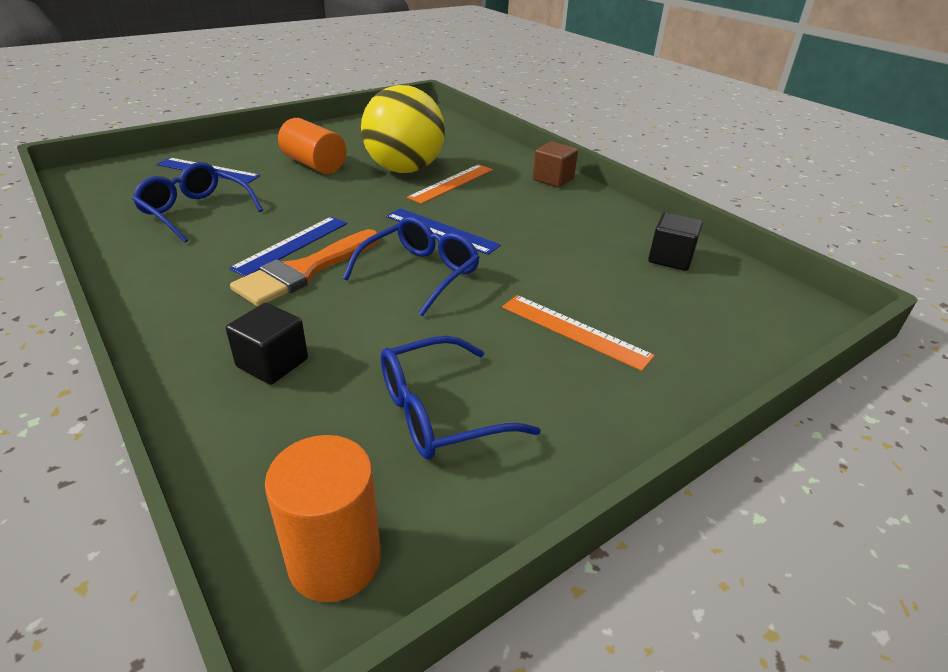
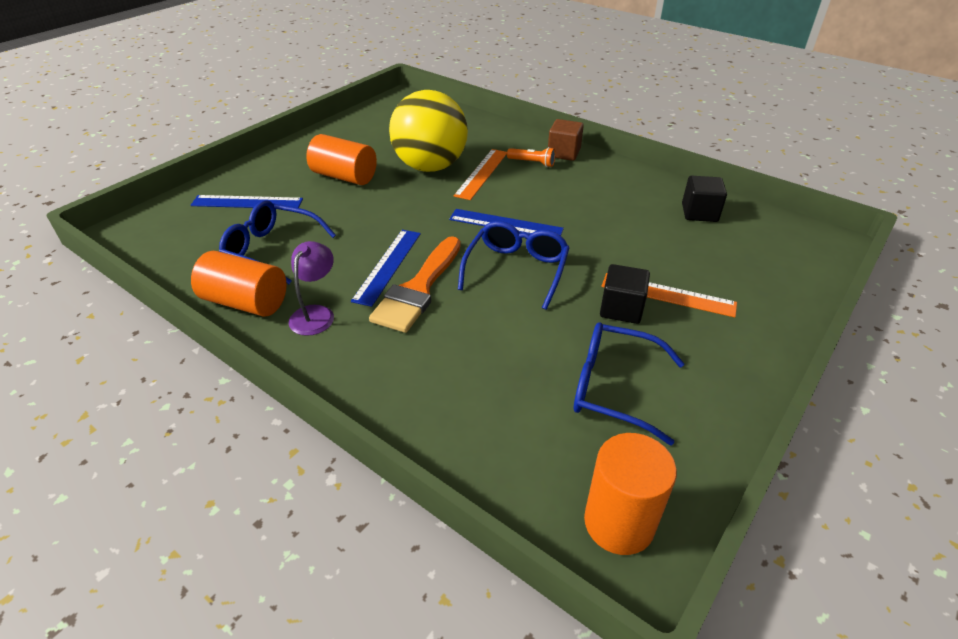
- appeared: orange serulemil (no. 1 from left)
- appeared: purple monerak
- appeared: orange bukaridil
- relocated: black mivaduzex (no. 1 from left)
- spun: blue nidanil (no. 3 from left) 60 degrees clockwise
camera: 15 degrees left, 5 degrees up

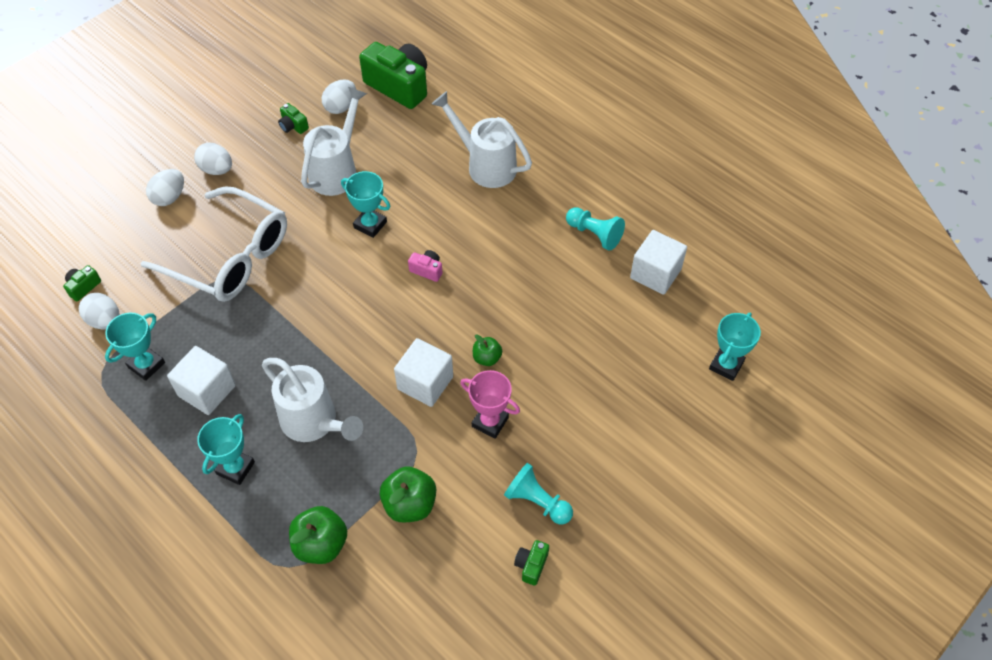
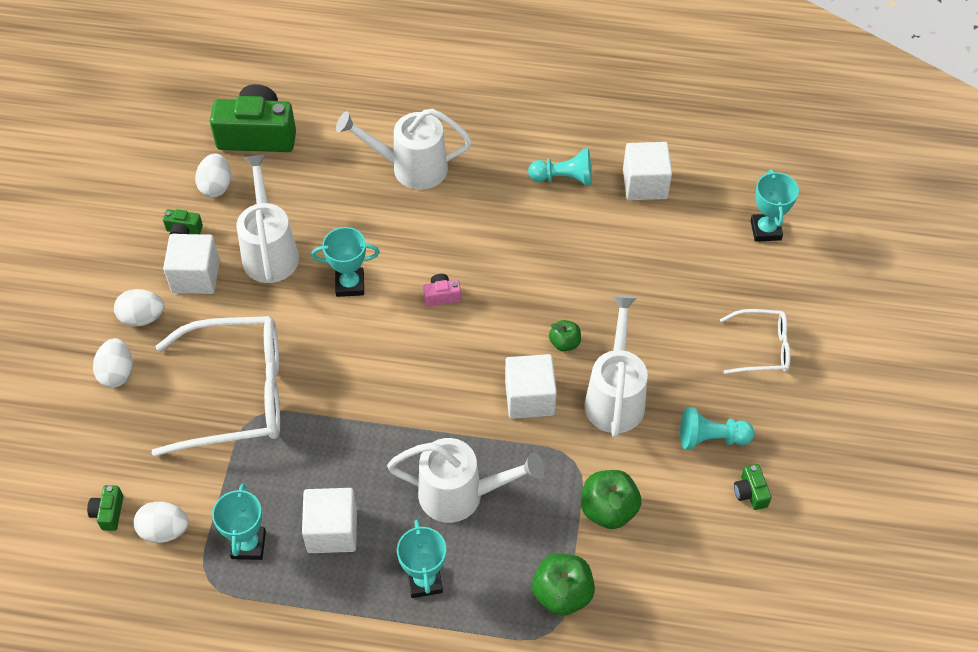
- appeared: white mivaduzex (no. 1 from left)
- appeared: white nidanil (no. 2 from left)
- exchanged: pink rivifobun to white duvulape (no. 4 from left)
camera: 35 degrees left, 0 degrees up

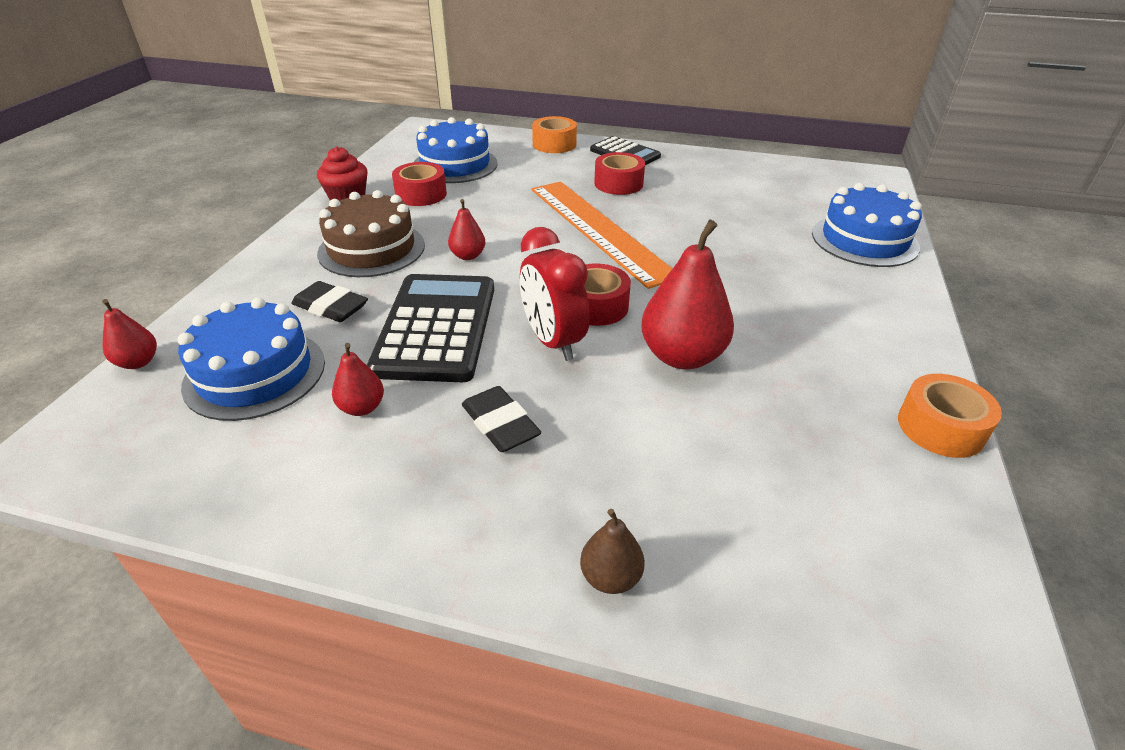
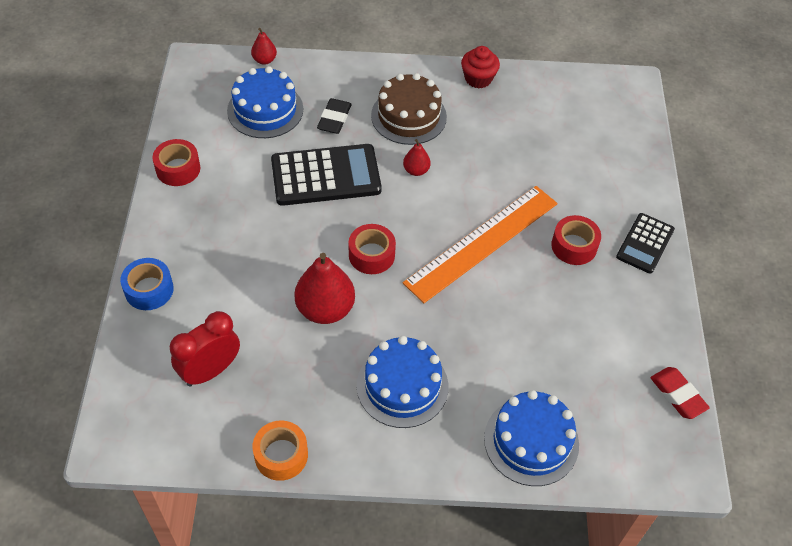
- missing: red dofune (no. 2 from left)
- missing: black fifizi (no. 2 from left)
- missing: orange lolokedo (no. 1 from left)
- appeared: red fifizi
- relocated: red lolokedo (no. 1 from left)
- relocated: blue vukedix (no. 2 from left)
- relocated: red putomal
- exchanged: brown dofune to blue lolokedo
camera: 75 degrees right, 15 degrees up

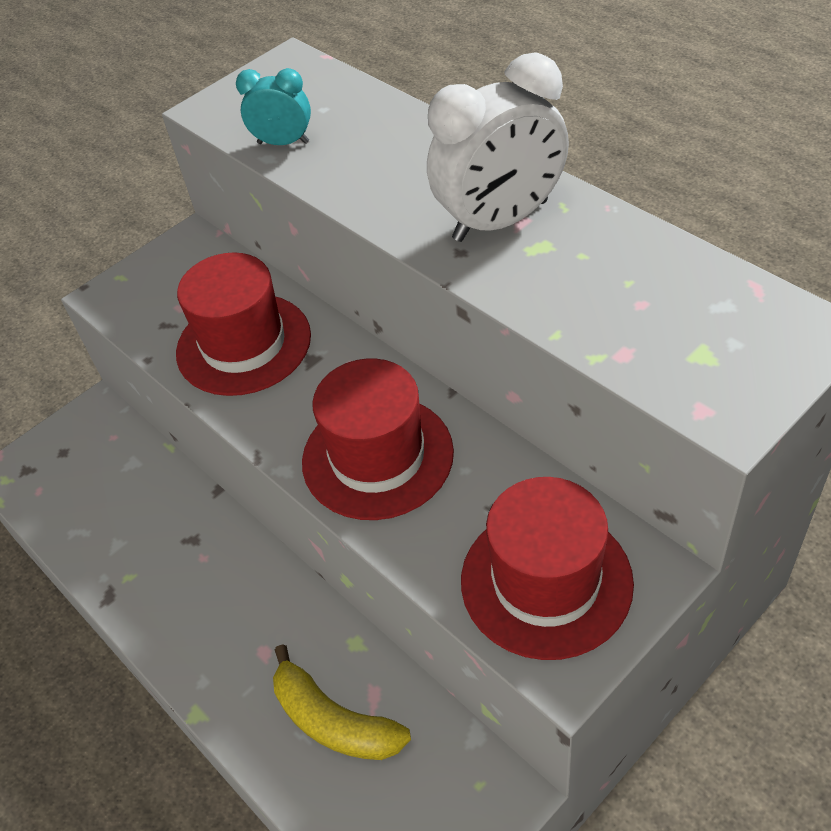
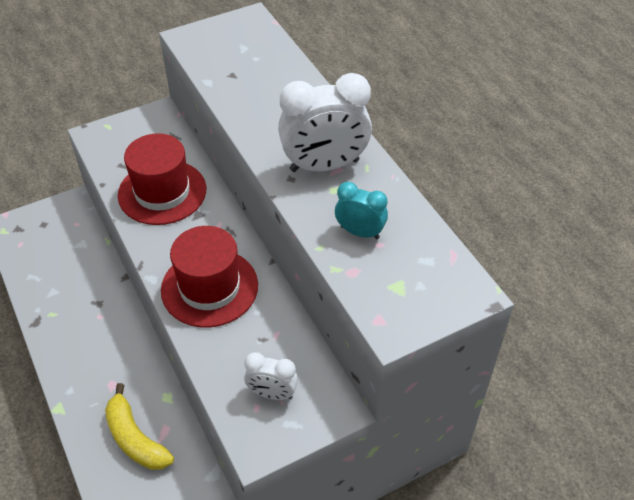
- relocated: turquoise putomal
- exchanged: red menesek (no. 3 from left) to white putomal (no. 1 from left)
camera: 10 degrees right, 0 degrees up

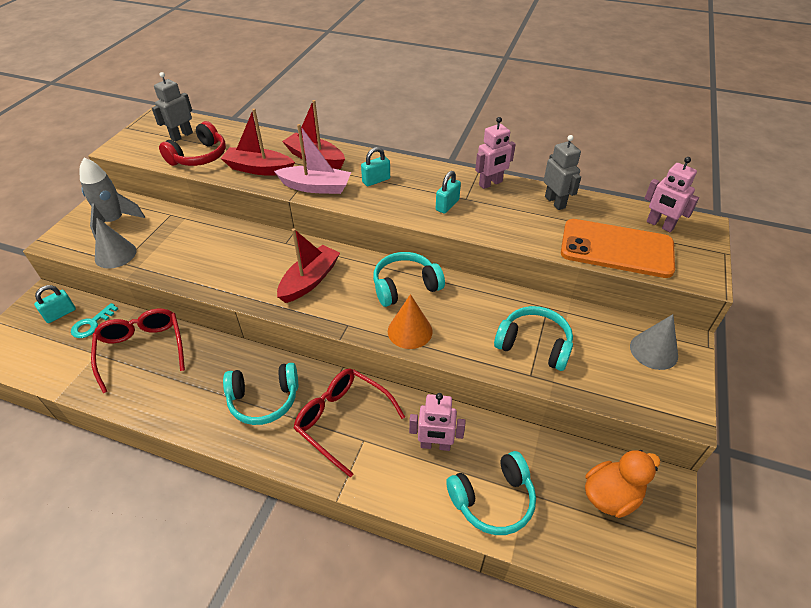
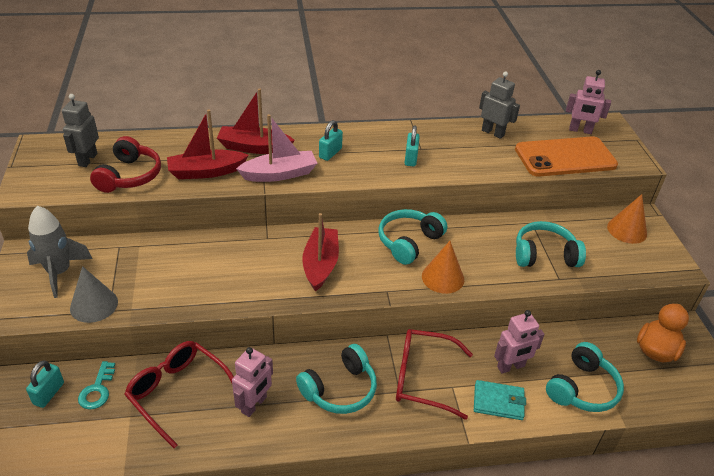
- appeared: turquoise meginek
- relocated: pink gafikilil (no. 2 from left in the first image) to pink gafikilil (no. 1 from left)
- colour: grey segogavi (no. 2 from left) to orange segogavi (no. 2 from left)
camera: 30 degrees left, 5 degrees down

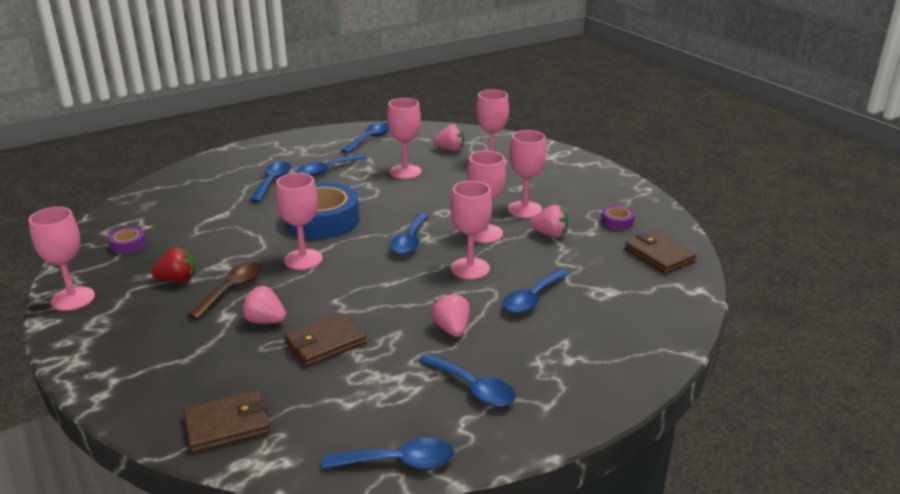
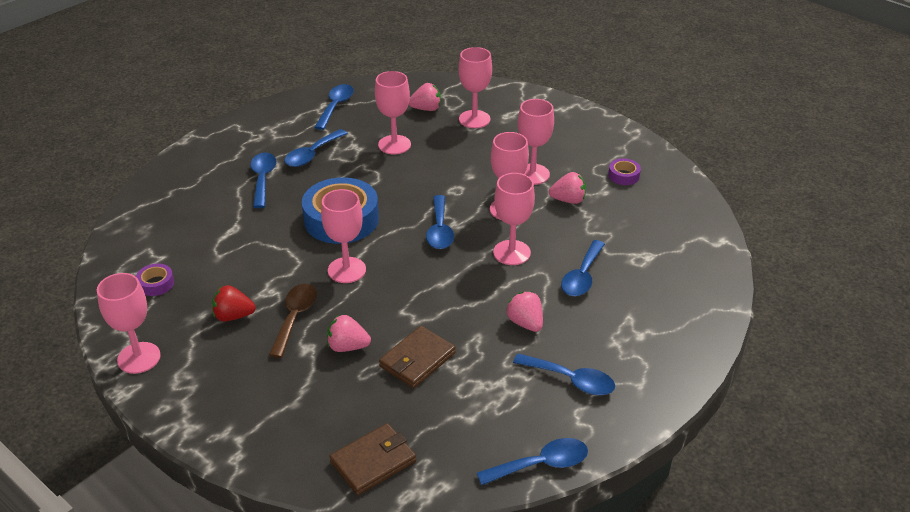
- missing: brown meginek (no. 3 from left)
- spun: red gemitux 150 degrees counterclockwise
camera: 15 degrees left, 10 degrees up

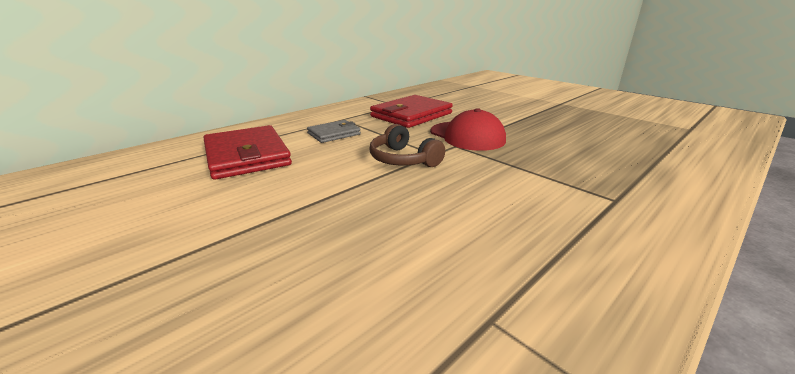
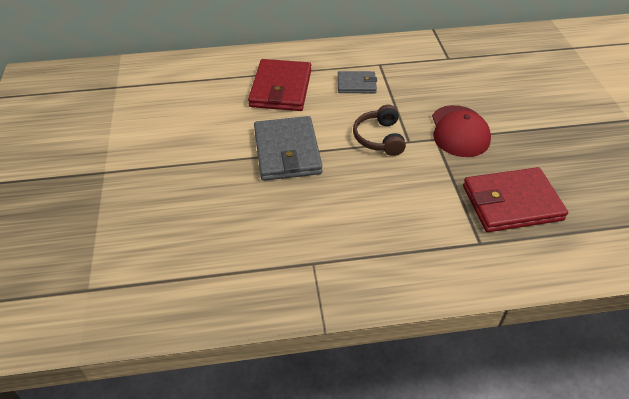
- appeared: grey meginek (no. 1 from left)
- relocated: red meginek (no. 2 from left)
camera: 35 degrees right, 20 degrees up

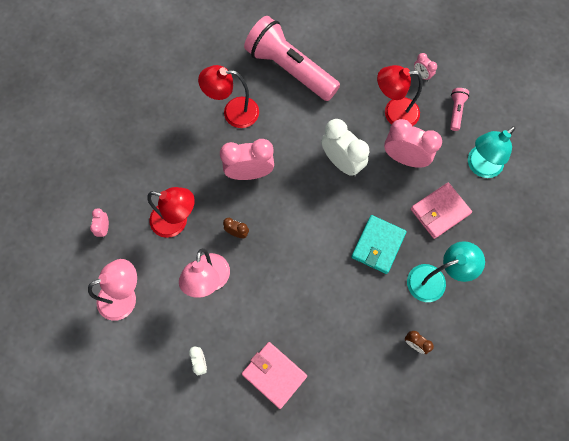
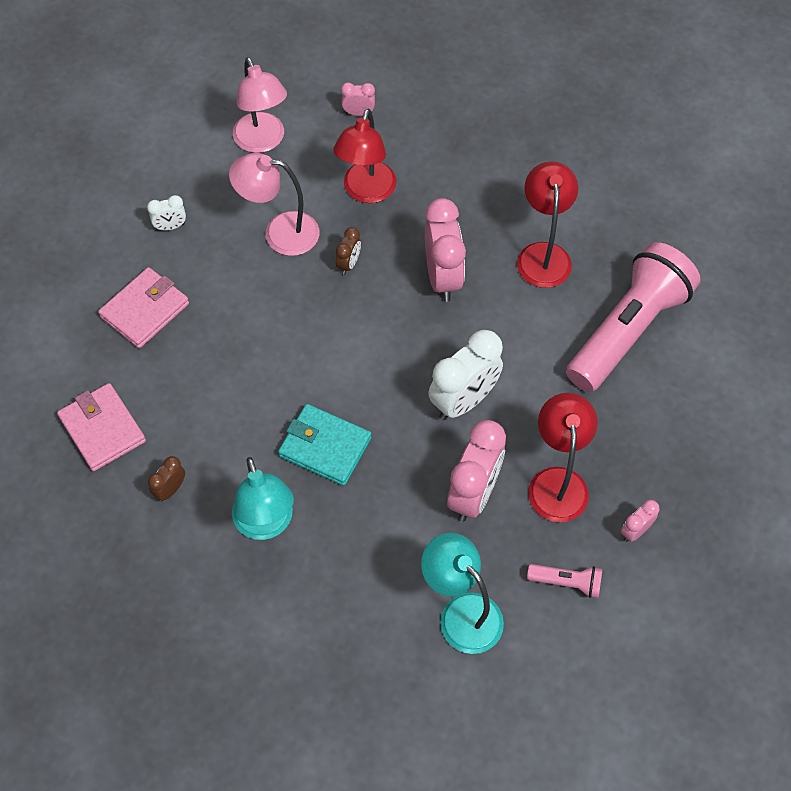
- relocated: pink meginek (no. 2 from left in the first image) to pink meginek (no. 1 from left)
camera: 90 degrees right, 10 degrees down

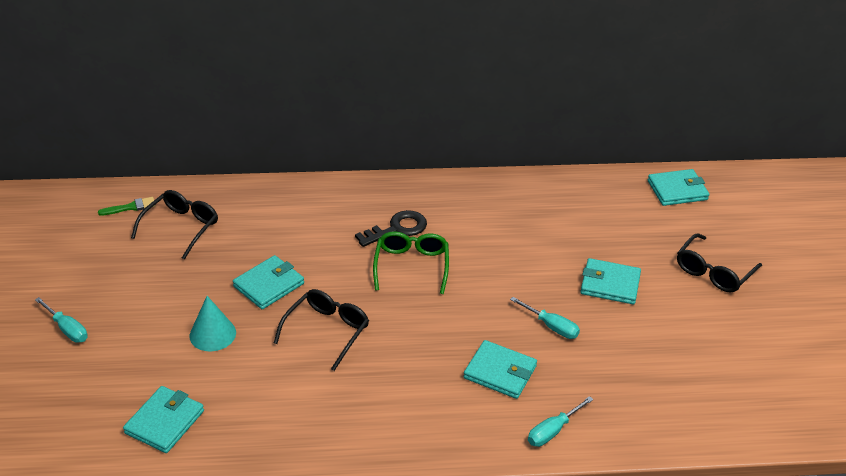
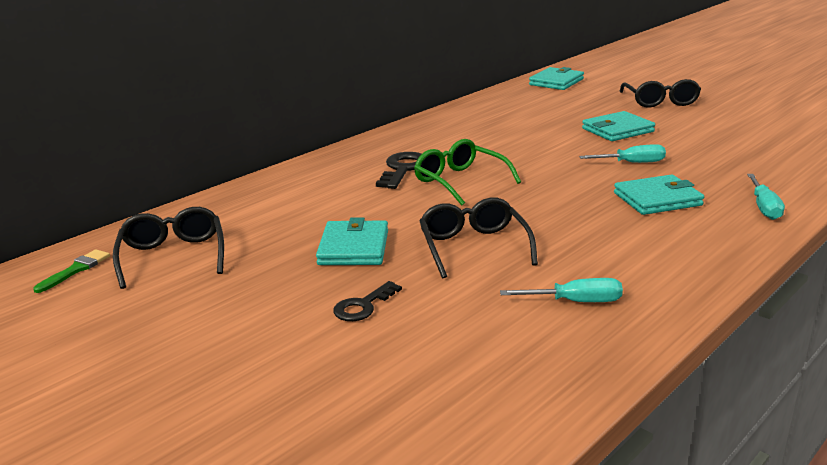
- missing: turquoise meginek (no. 1 from left)
- relocated: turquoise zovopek (no. 1 from left)
- exchanged: turquoise segogavi to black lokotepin (no. 1 from left)
camera: 40 degrees left, 15 degrees down

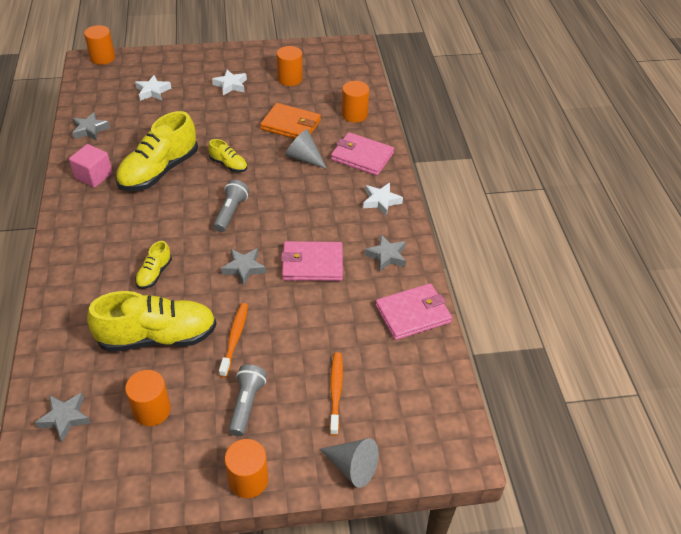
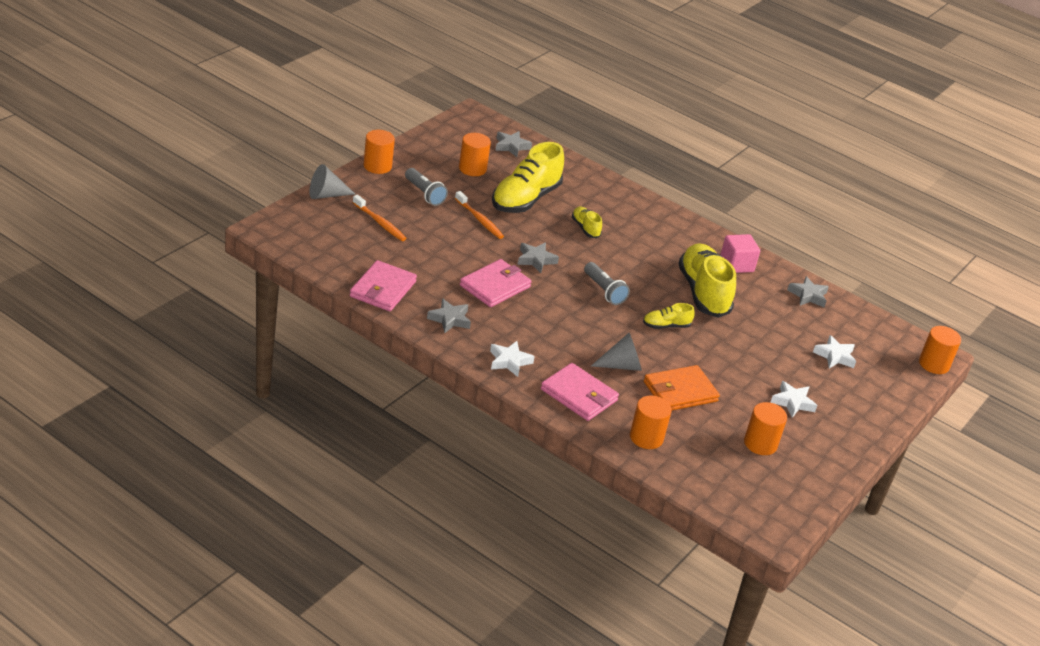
- spun: pink meginek (no. 2 from left in the first image) 60 degrees clockwise
camera: 130 degrees right, 10 degrees down

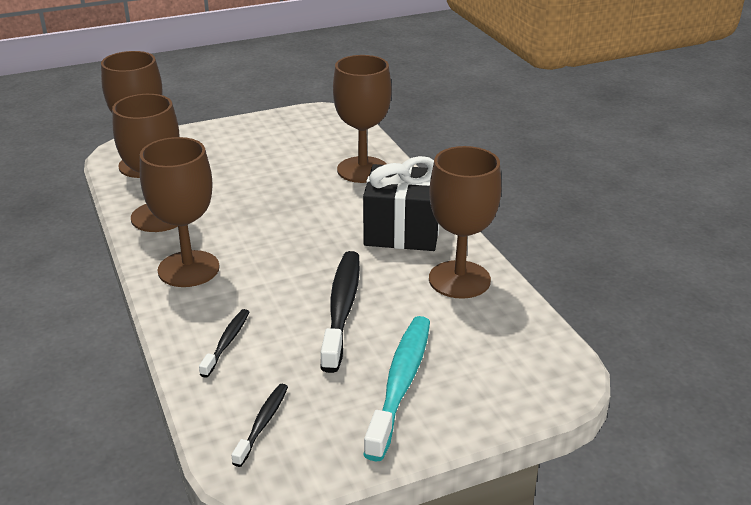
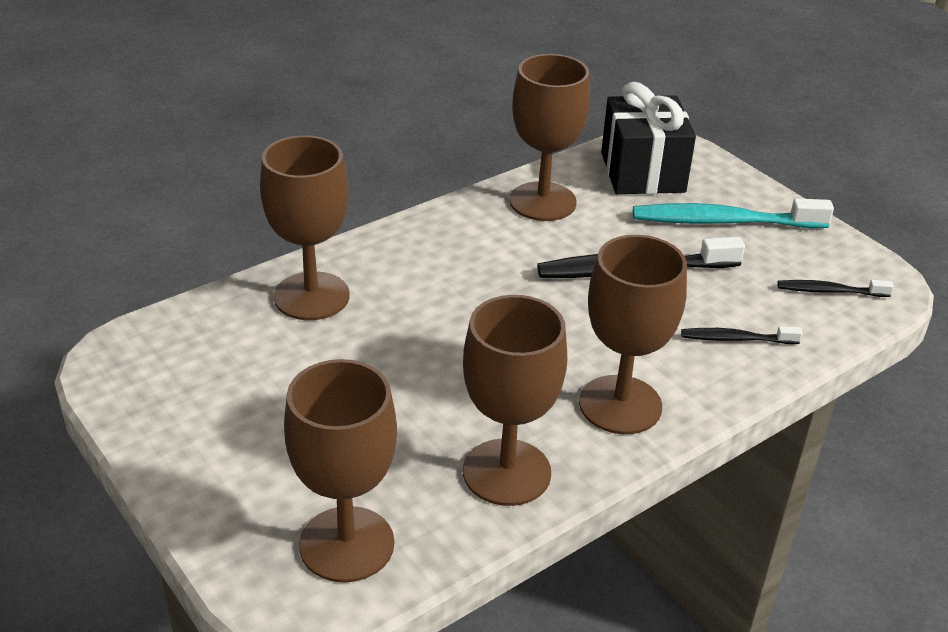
- relocated: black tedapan
camera: 105 degrees left, 5 degrees up

